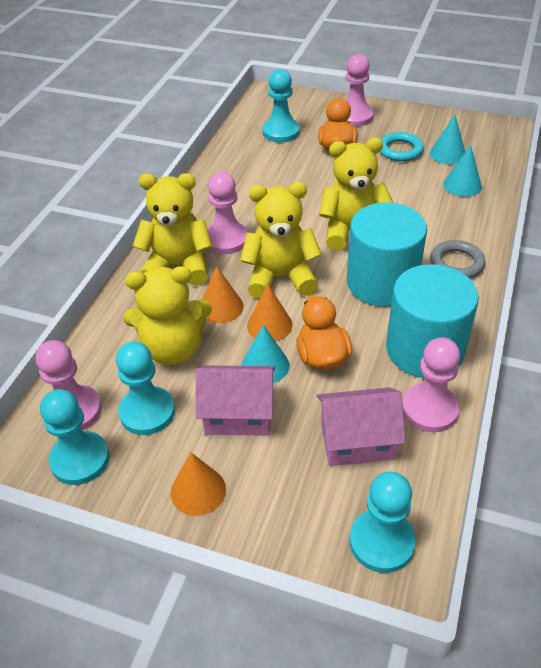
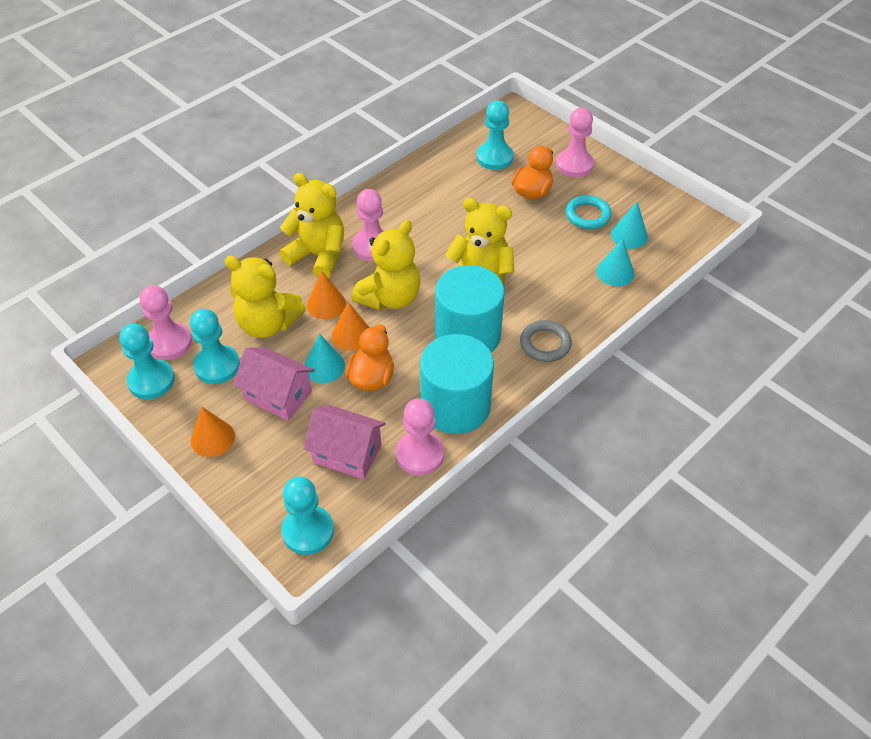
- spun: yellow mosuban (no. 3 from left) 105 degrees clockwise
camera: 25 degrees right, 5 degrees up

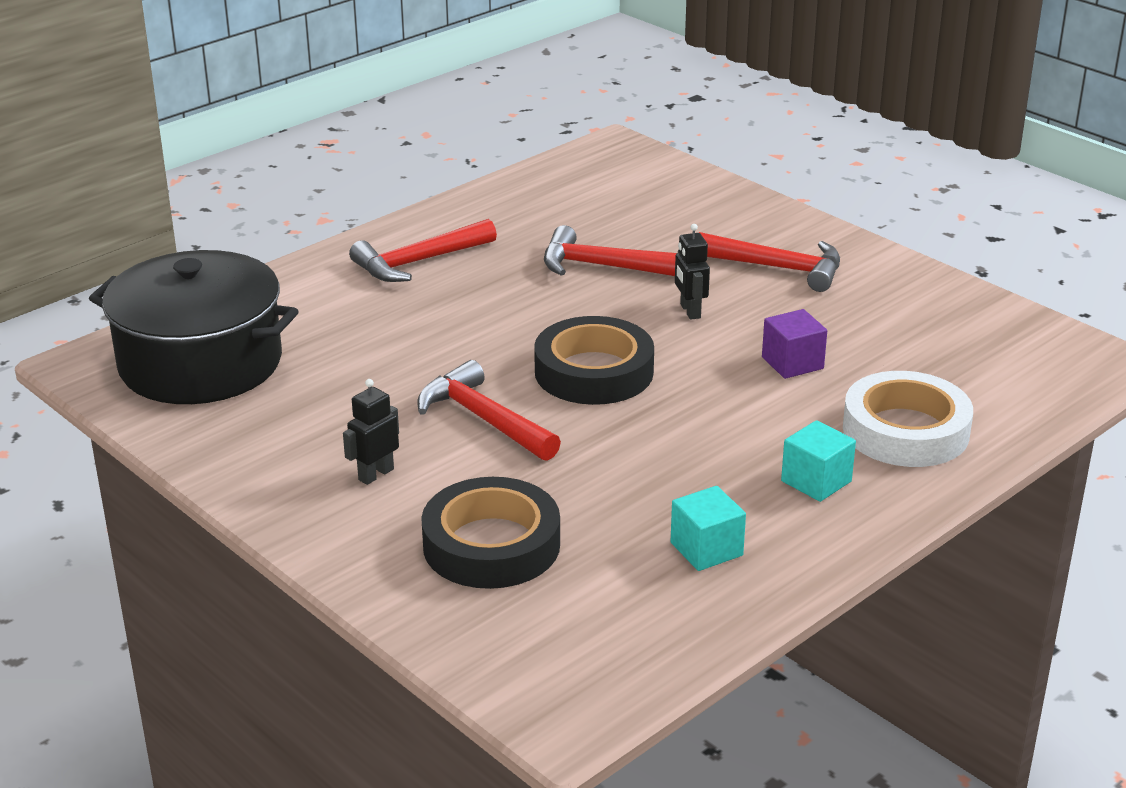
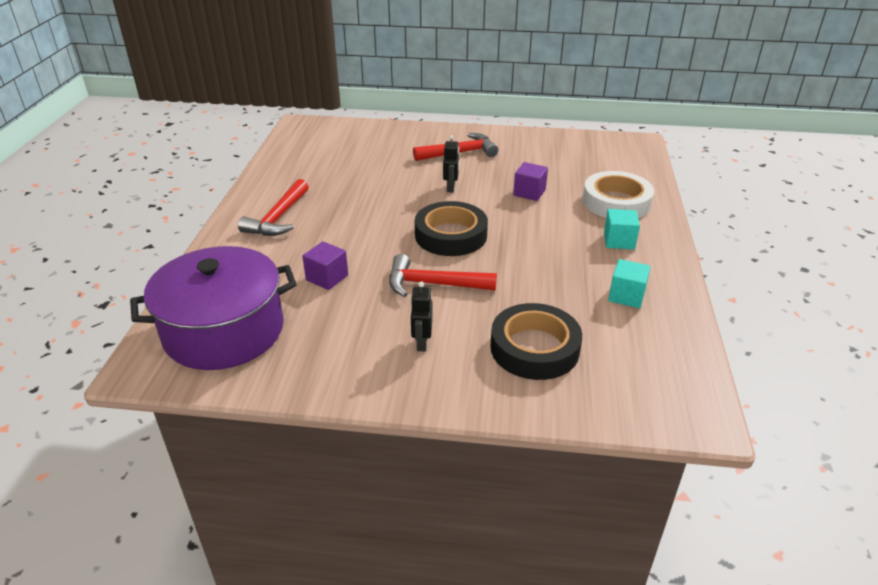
- missing: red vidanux (no. 3 from left)
- appeared: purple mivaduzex (no. 1 from left)
- colour: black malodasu to purple malodasu
- spun: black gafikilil (no. 2 from left) 120 degrees counterclockwise
camera: 40 degrees left, 5 degrees up

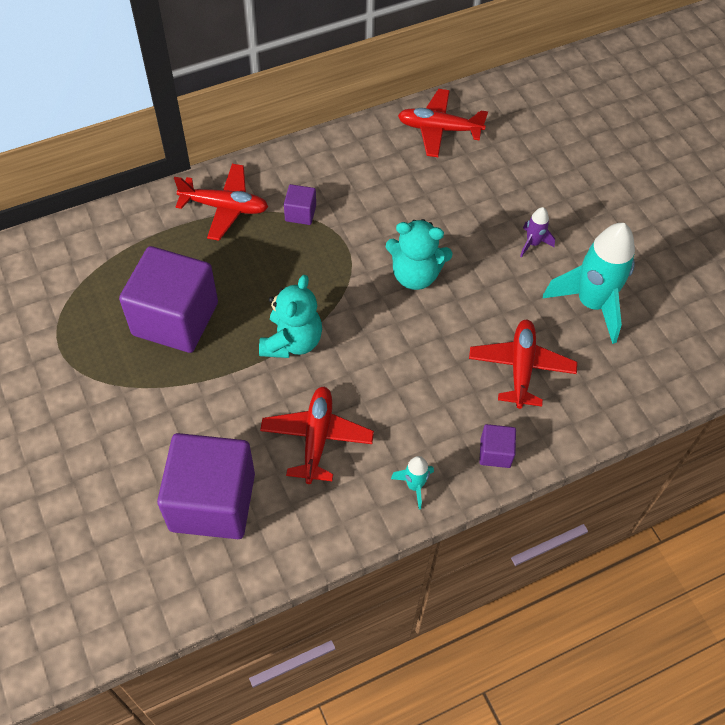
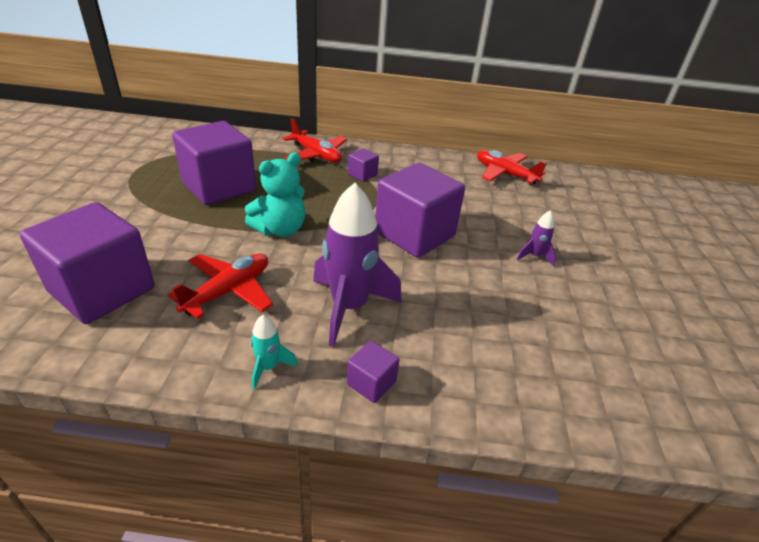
- missing: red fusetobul (no. 4 from left)
- missing: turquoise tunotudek (no. 2 from left)
- appeared: purple tunotudek (no. 1 from left)
- exchanged: turquoise mosuban (no. 2 from left) to purple mivaduzex (no. 5 from left)
camera: 30 degrees right, 20 degrees down

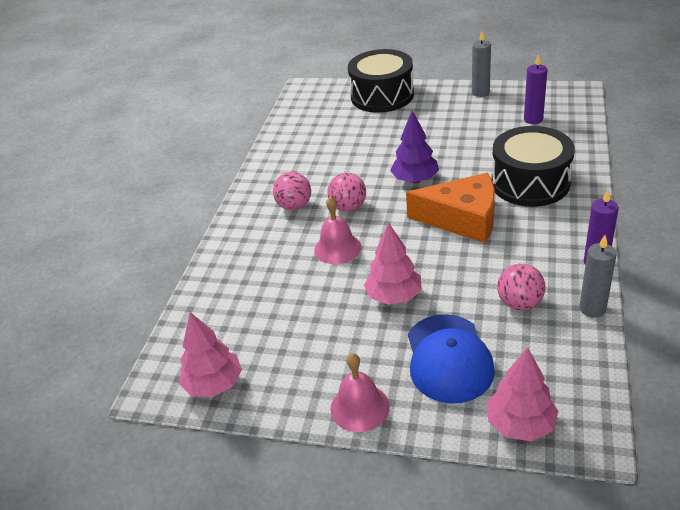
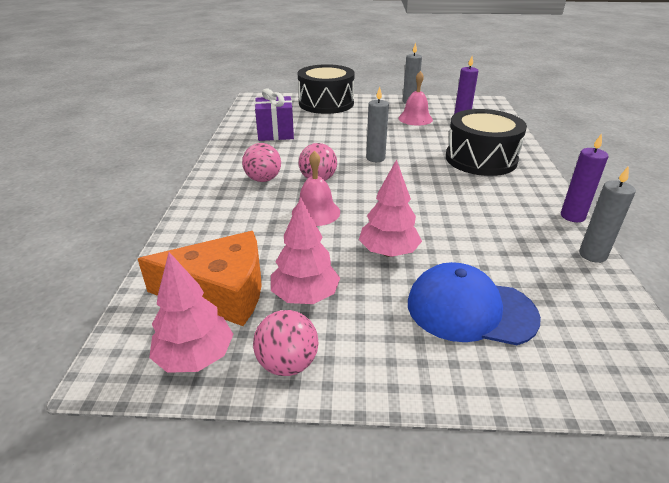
- appeared: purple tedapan
- relocated: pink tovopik (no. 2 from left)
- relocated: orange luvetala
- relocated: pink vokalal (no. 3 from left in the first image) to pink vokalal (no. 2 from left)
- relocated: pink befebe (no. 3 from left in the first image) to pink befebe (no. 2 from left)
- exchanged: purple vokalal to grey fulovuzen (no. 1 from left)
- spun: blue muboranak 120 degrees clockwise
camera: 15 degrees left, 5 degrees down

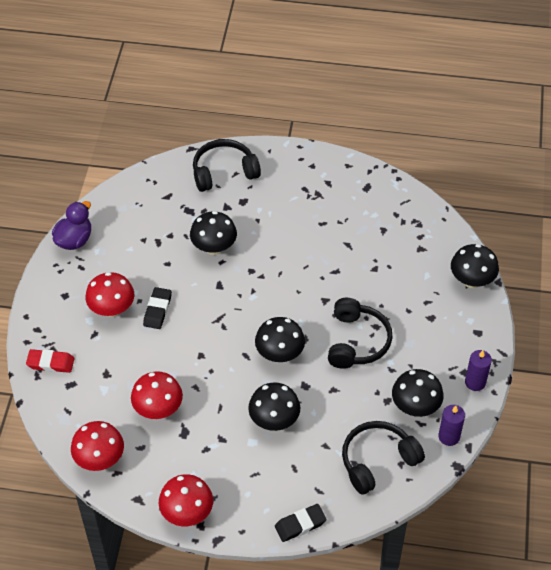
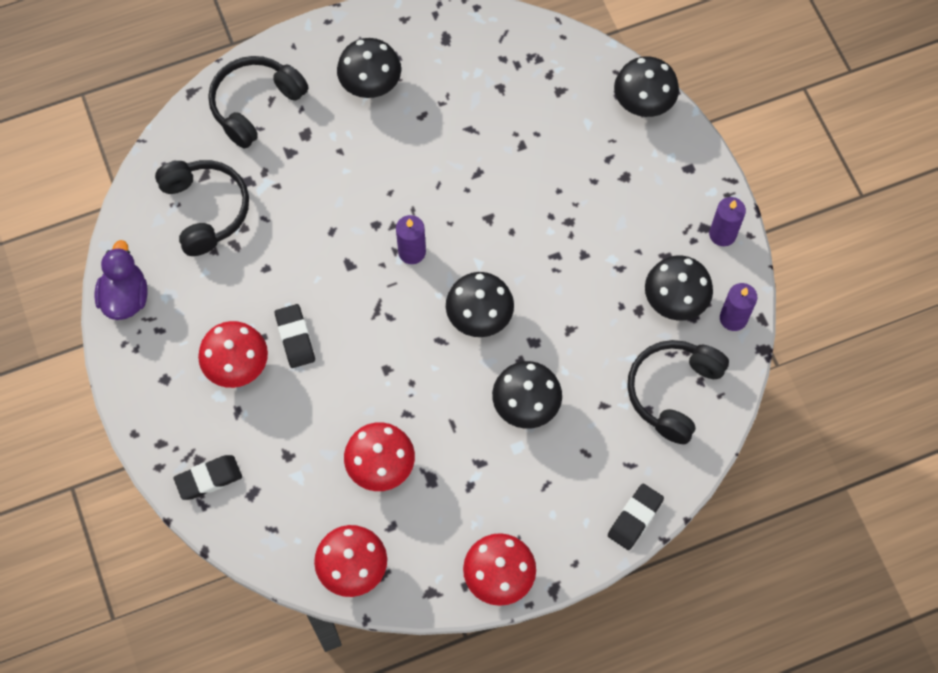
- appeared: purple fulovuzen (no. 1 from left)
- relocated: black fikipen (no. 1 from left)
- relocated: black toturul (no. 2 from left in the first image) to black toturul (no. 1 from left)
- colour: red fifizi to black fifizi (no. 1 from left)
camera: 30 degrees left, 15 degrees up

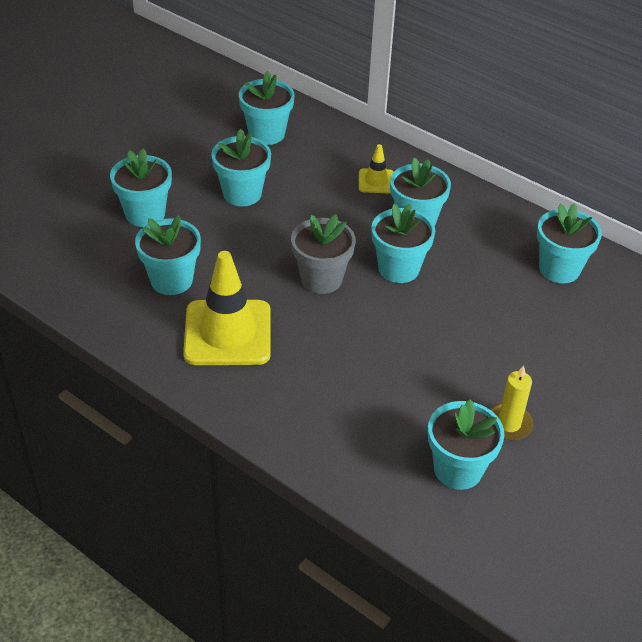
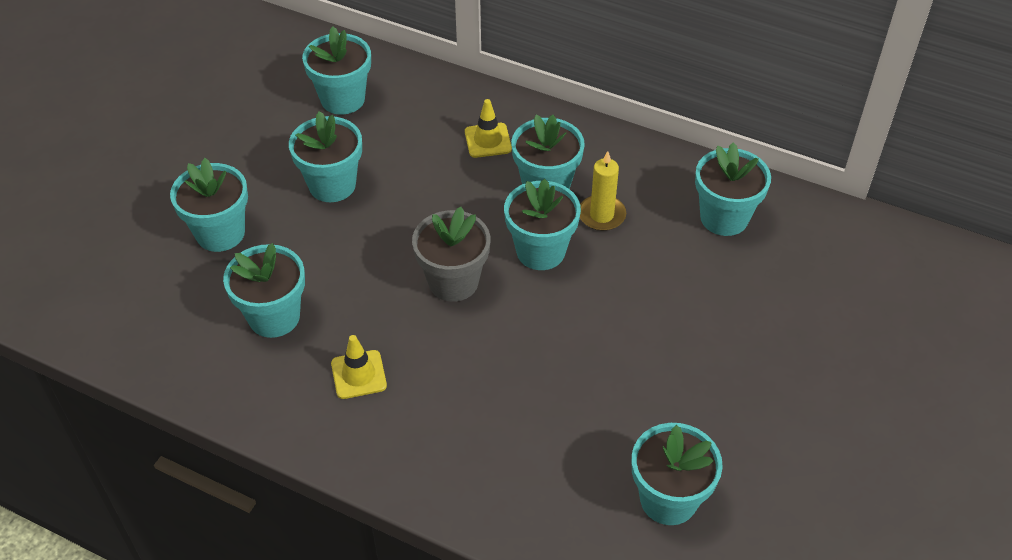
- relocated: yellow fulovuzen
- size: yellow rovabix (no. 1 from left) x0.49
camera: 10 degrees left, 5 degrees up

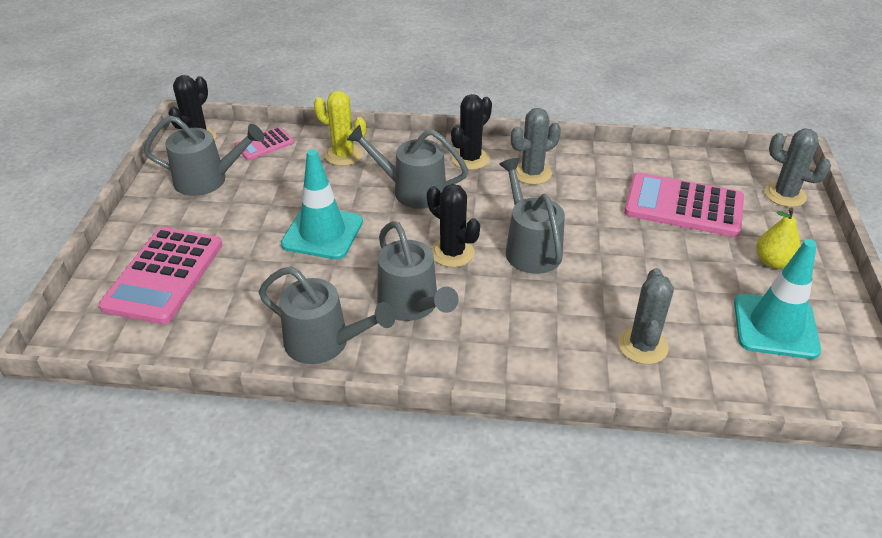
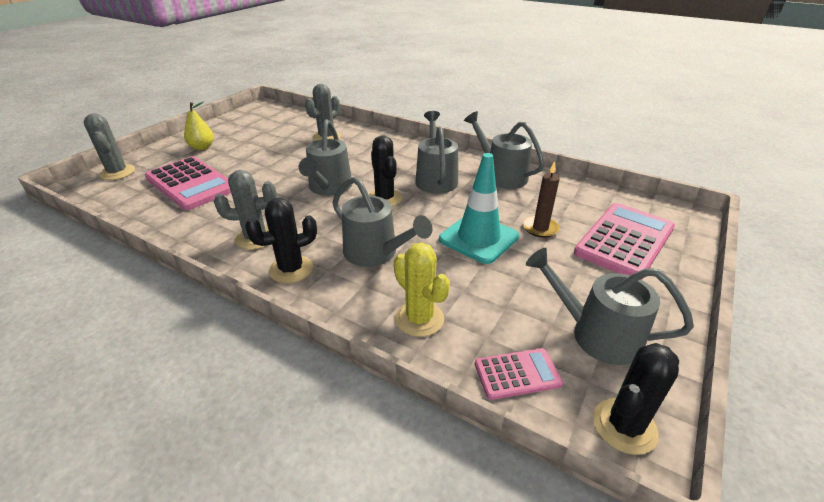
- missing: turquoise rovabix (no. 2 from left)
- appeared: brown fulovuzen
camera: 155 degrees left, 5 degrees down

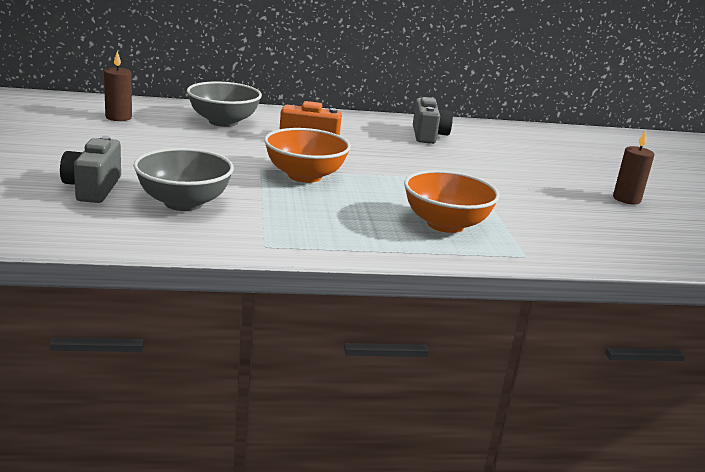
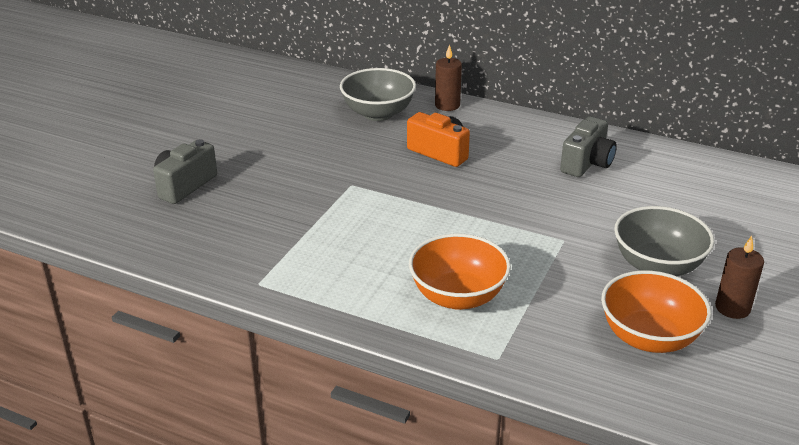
- relocated: brown fulovuzen (no. 1 from left)
- relocated: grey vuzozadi (no. 1 from left in the first image) to grey vuzozadi (no. 2 from left)
- relocated: orange vuzozadi (no. 1 from left in the first image) to orange vuzozadi (no. 2 from left)
camera: 35 degrees right, 10 degrees up

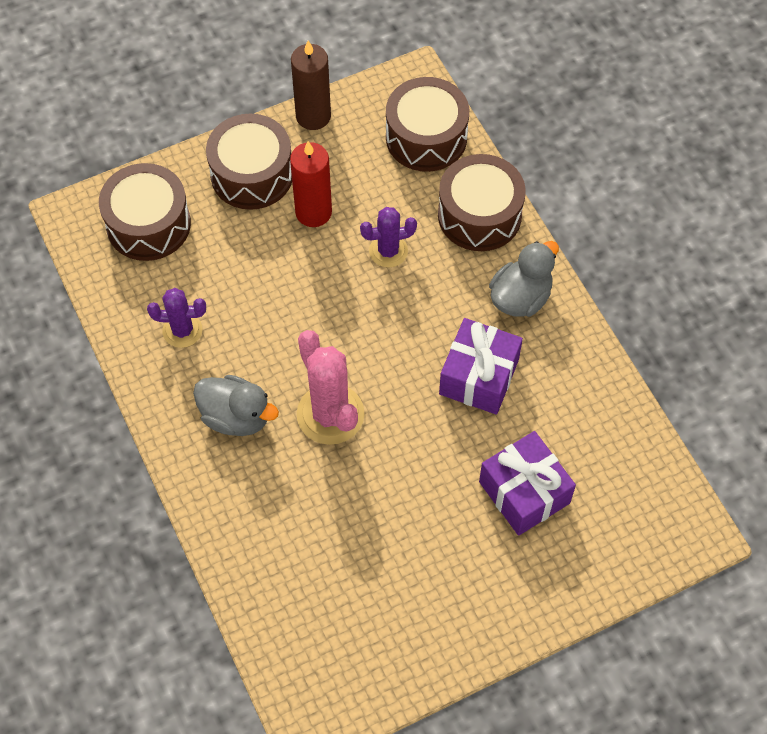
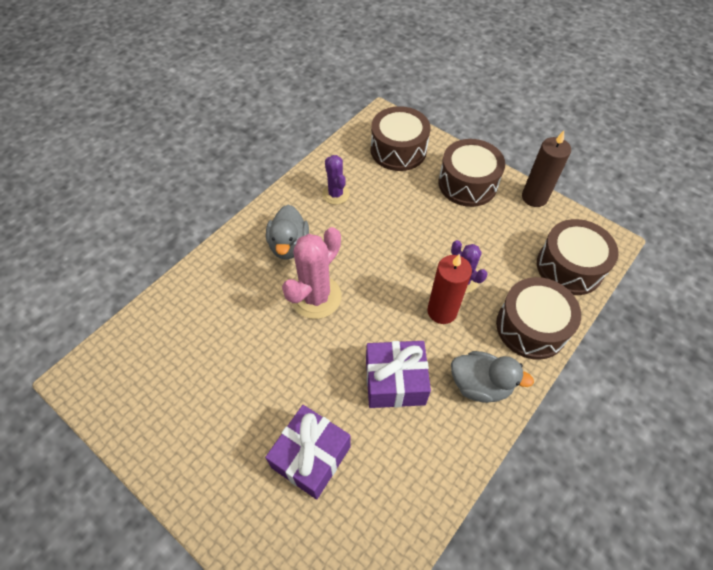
- relocated: red fulovuzen
camera: 65 degrees right, 5 degrees down

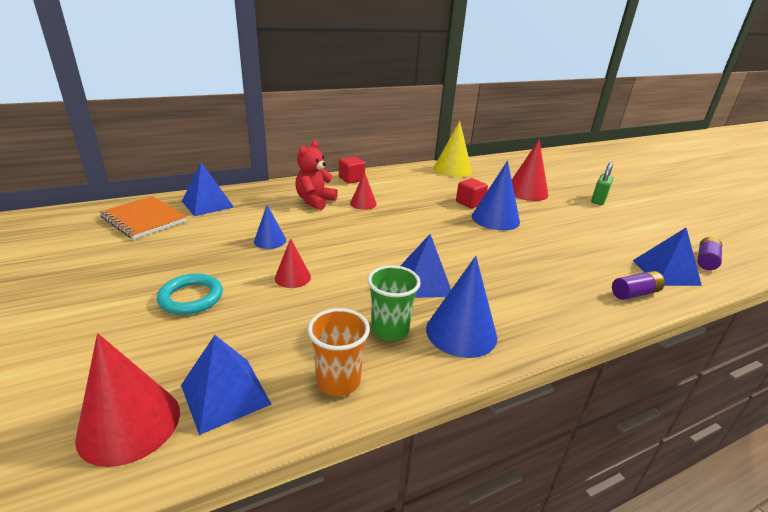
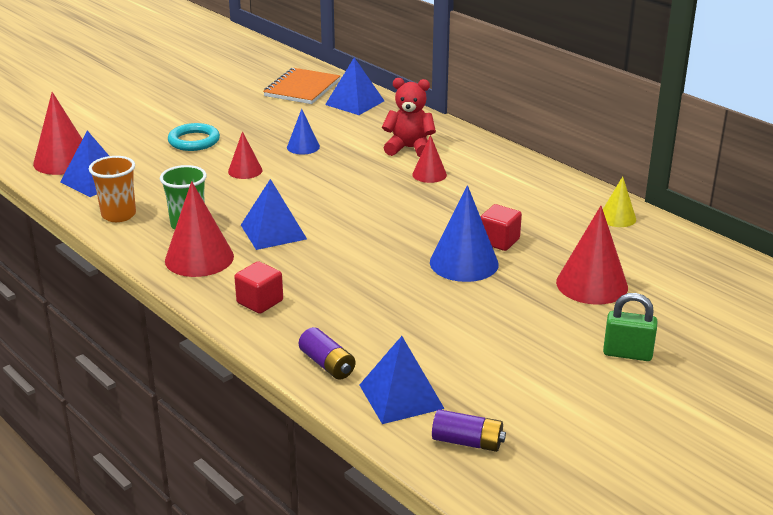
- relocated: red mivaduzex (no. 1 from left)
- colour: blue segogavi (no. 2 from left) to red segogavi (no. 2 from left)
- size: yellow segogavi x0.57
camera: 75 degrees right, 0 degrees up

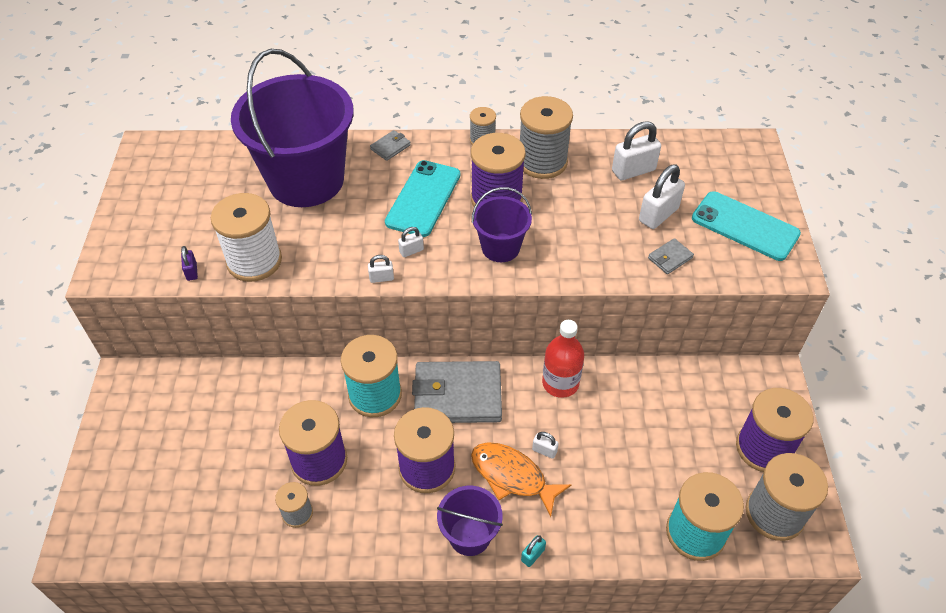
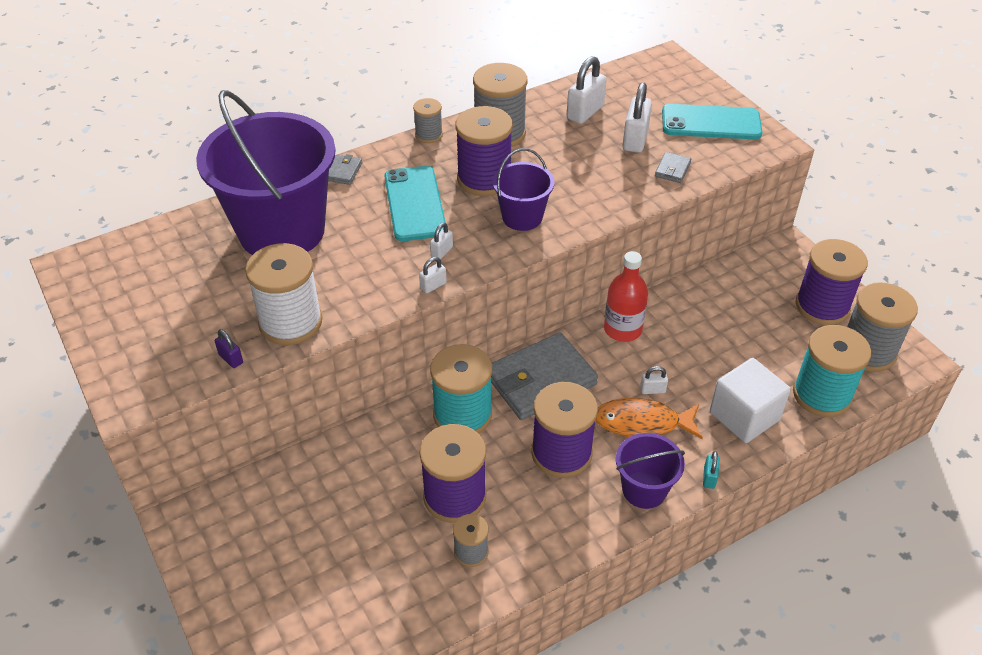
- appeared: white mivaduzex
camera: 30 degrees left, 5 degrees down

